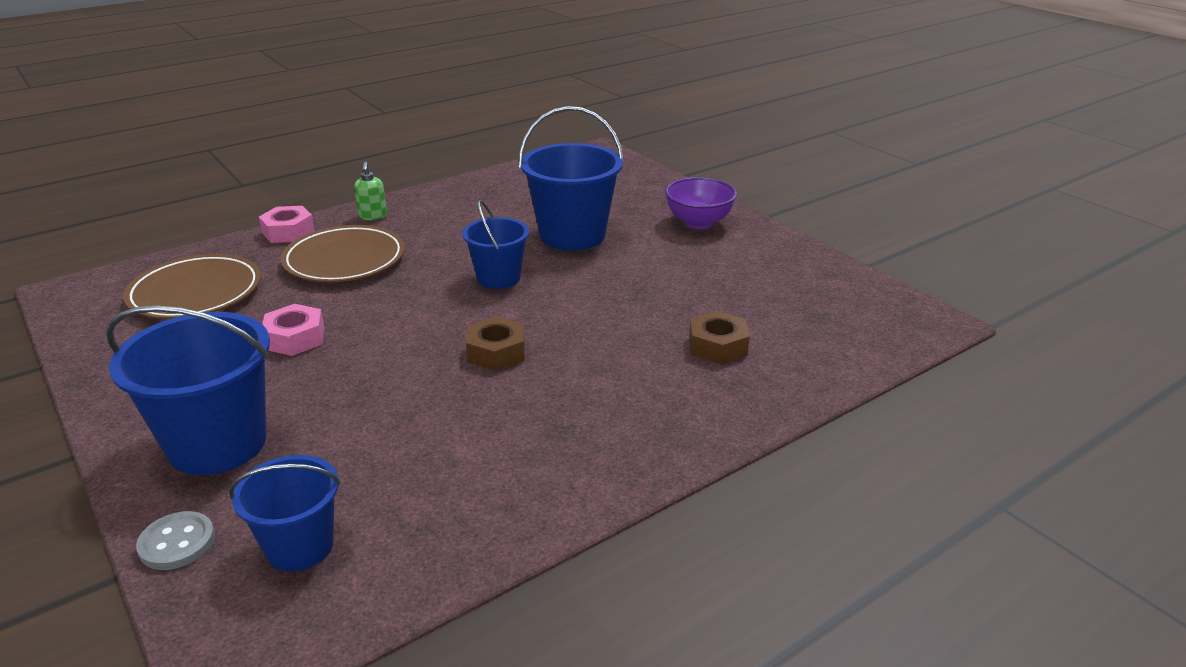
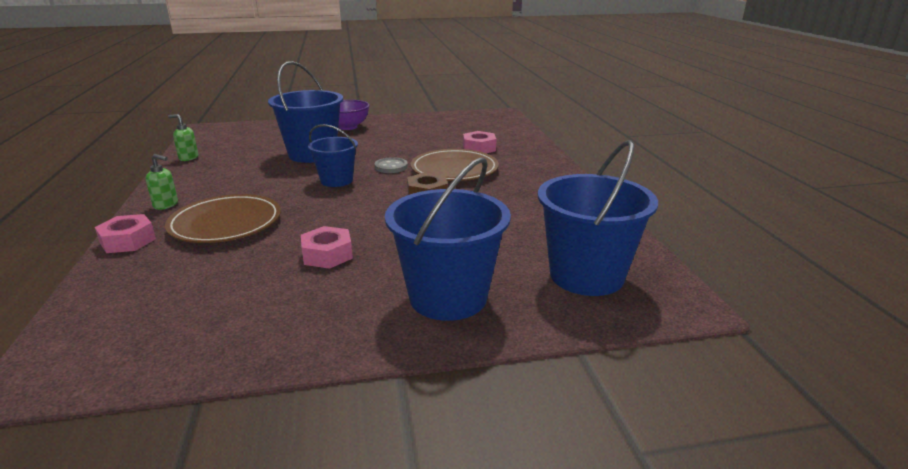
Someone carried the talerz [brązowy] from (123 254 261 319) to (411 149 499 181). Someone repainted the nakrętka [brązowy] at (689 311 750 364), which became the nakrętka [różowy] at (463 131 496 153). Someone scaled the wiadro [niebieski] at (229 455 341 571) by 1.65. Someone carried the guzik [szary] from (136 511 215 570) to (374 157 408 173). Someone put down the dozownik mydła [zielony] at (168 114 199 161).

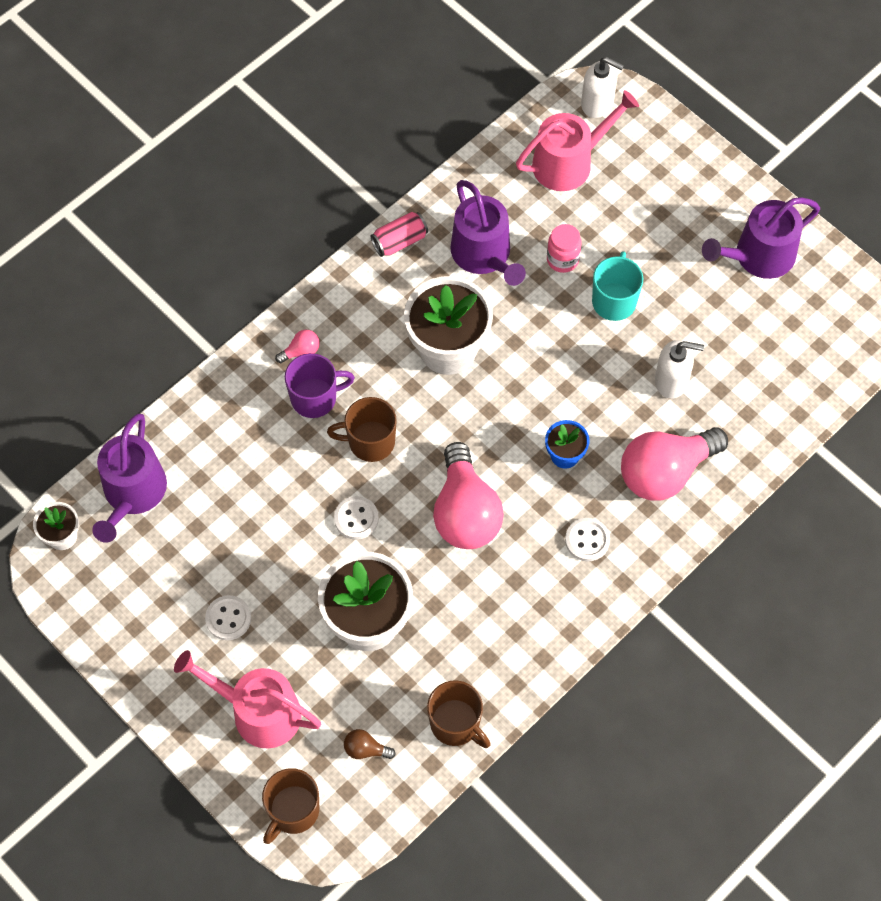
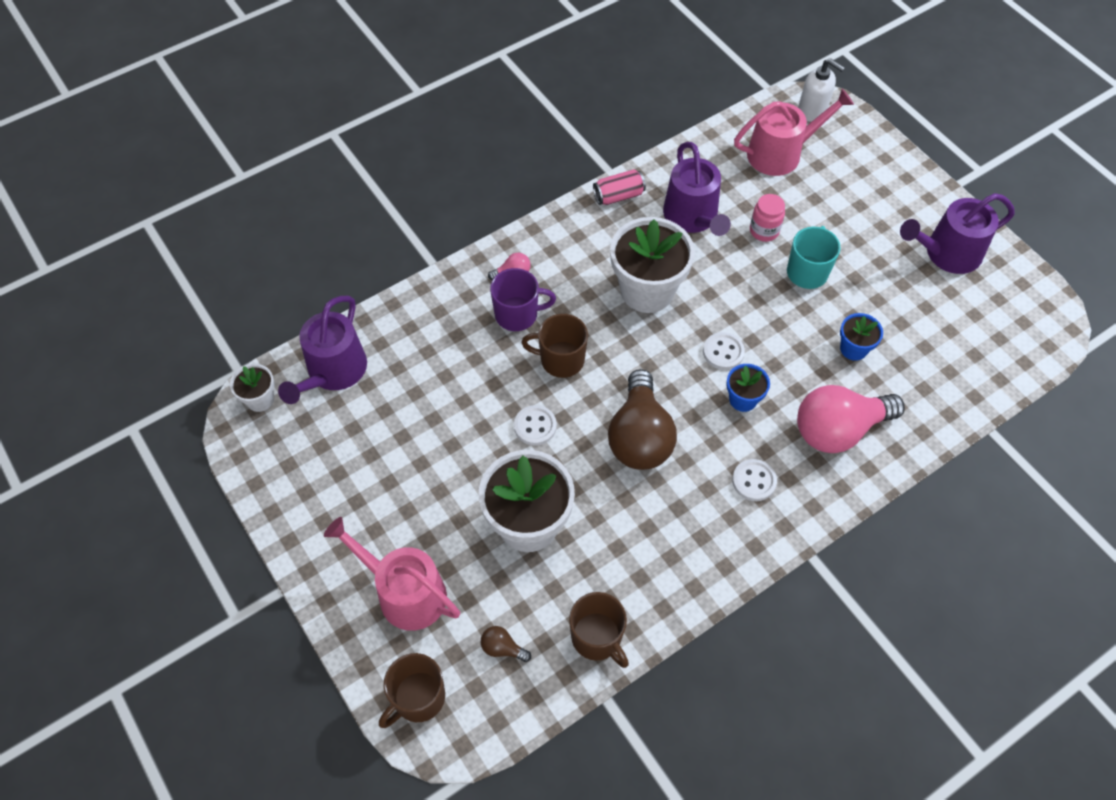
Someone swapped the dozownik mydła [biały] at (655 340 704 399) for the doniczka [niebieski] at (840 313 883 361). Someone repainted the żarówka [różowy] at (433 442 504 549), which became the żarówka [brązowy] at (608 369 677 470). Someone carried the guzik [biały] from (205 595 251 640) to (703 332 745 370).

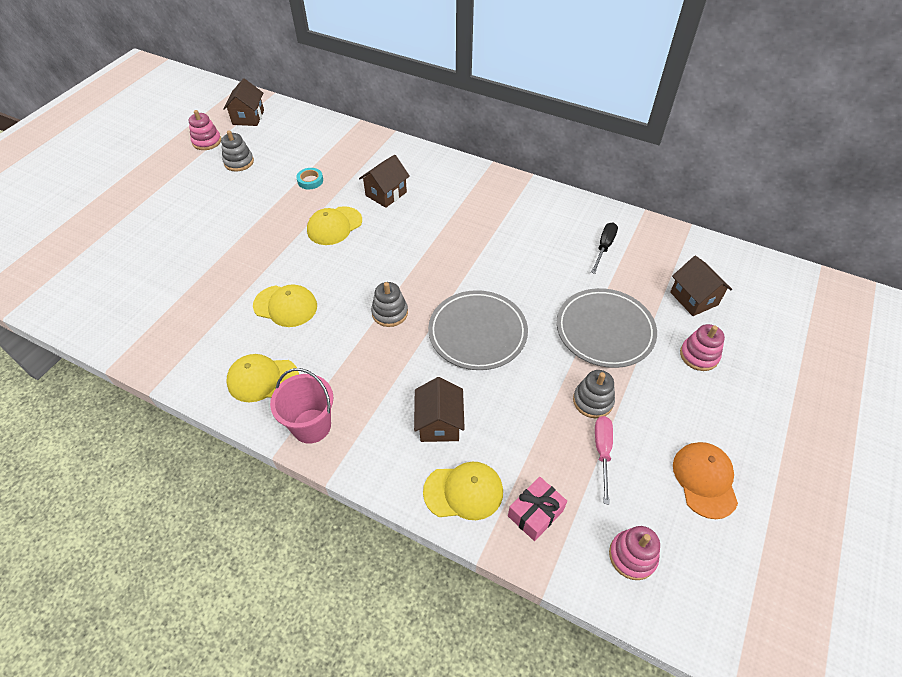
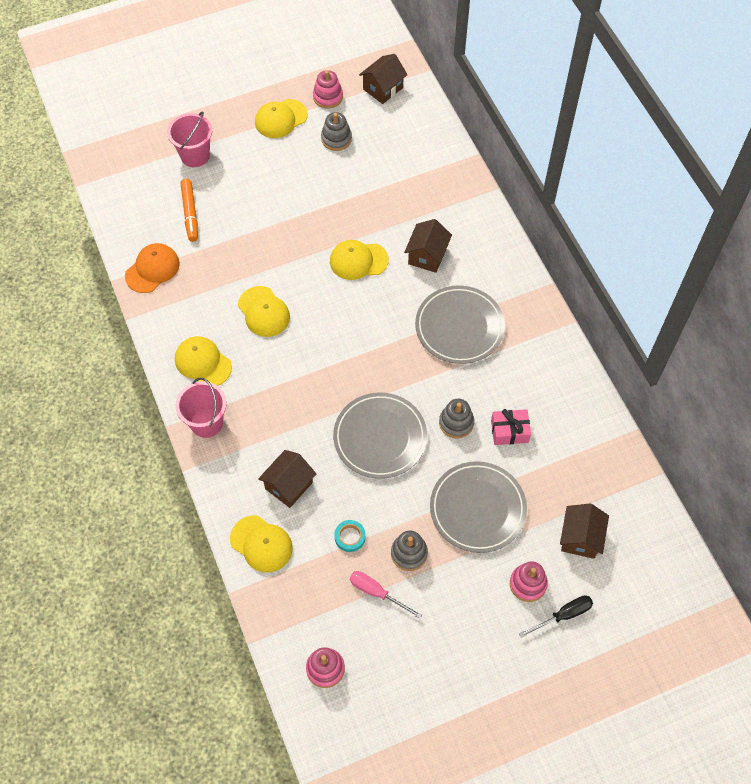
Someone rotated the domek [brązowy] at (359 155 410 208) by 60 degrees counterclockwise. Someone carried the taśma klejąca [turkusowy] from (296 168 323 189) to (334 520 366 552). Someone carried the śrubokręt [czarny] from (591 222 618 274) to (519 595 593 638). Someone carried the zabawka nakładanka [szary] from (371 282 408 327) to (439 399 474 439). Someone rotated the śrubokręt [różowy] at (595 416 613 504) by 105 degrees counterclockwise. Someone carried the czapka [pomarańczowy] from (673 442 738 519) to (125 243 180 293). Someone carried the prezent [różowy] from (508 477 567 541) to (491 409 531 445). Someone put down the czapka [żółty] at (255 99 308 138). Someone put down the wiadro [różowy] at (167 111 212 167). Someone put down the flamaster [pomarańczowy] at (180 179 198 242). Someone put down the talerz [szary] at (415 285 505 364).

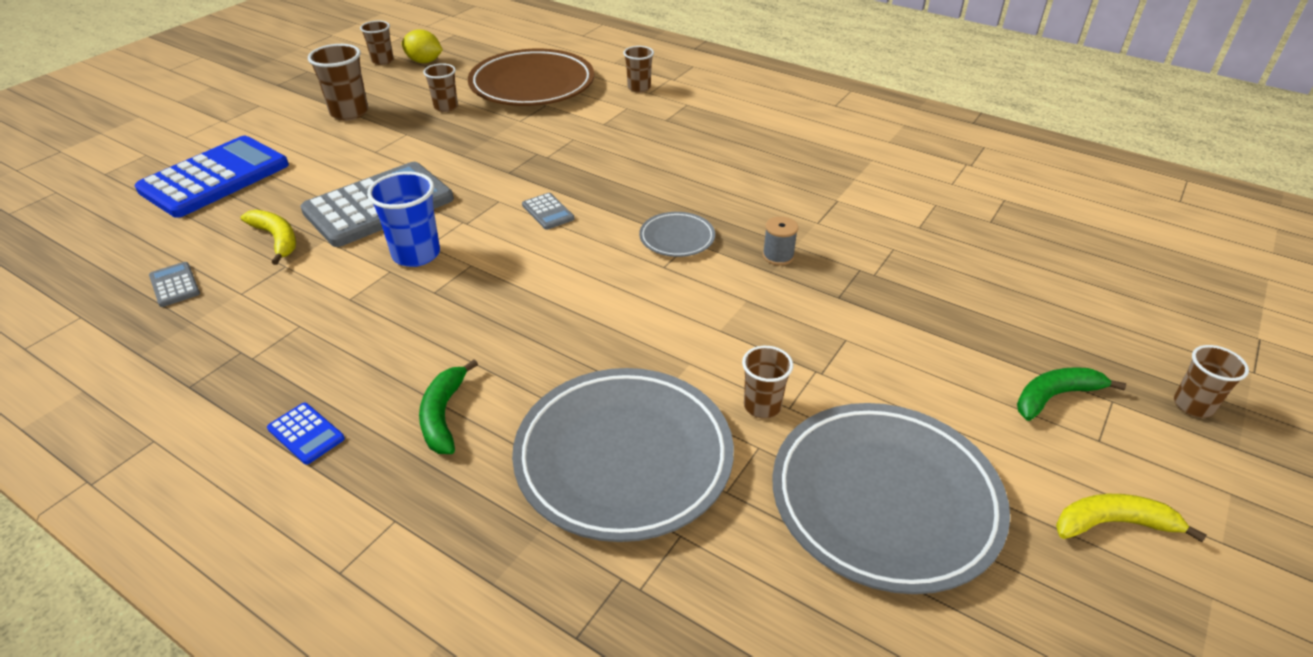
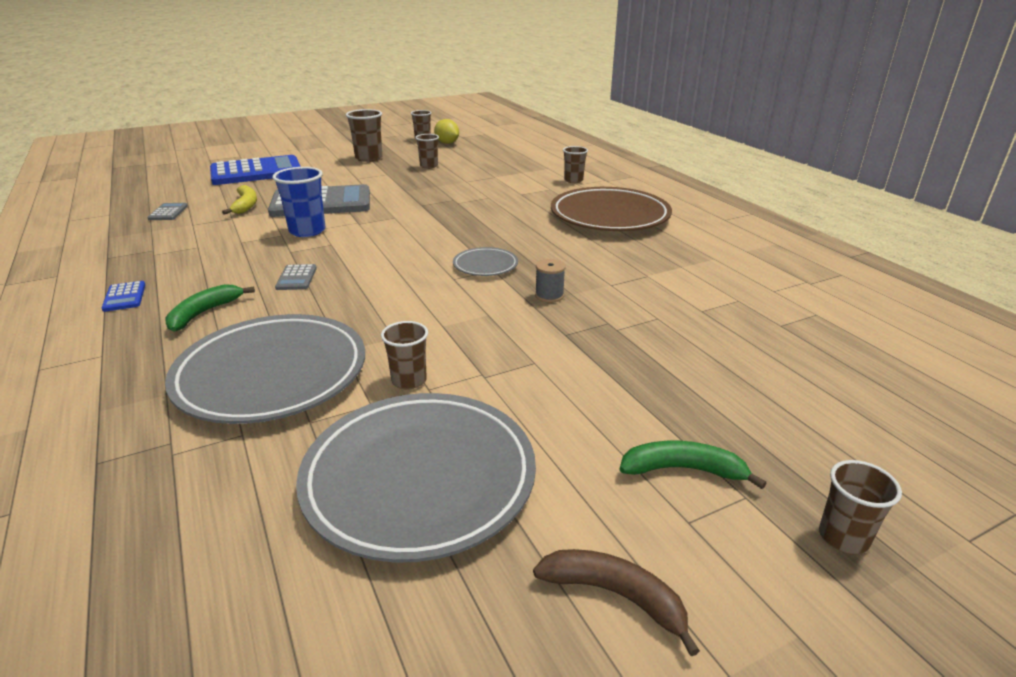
Someone carried the talerz [brązowy] from (468 49 594 106) to (551 187 672 231). Someone carried the kalkulator [szary] from (522 193 575 230) to (275 264 317 290). Someone repainted the banan [żółty] at (1056 494 1207 542), which became the banan [brązowy] at (533 549 700 656).

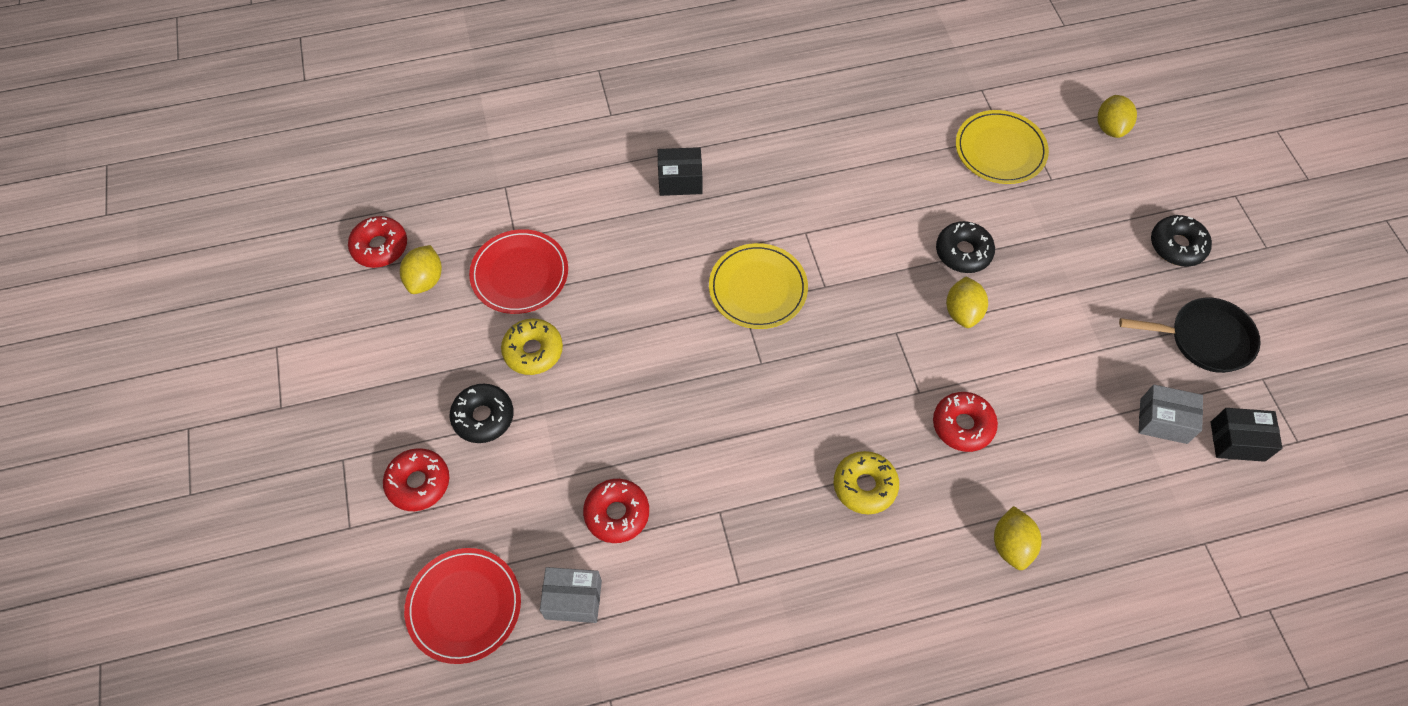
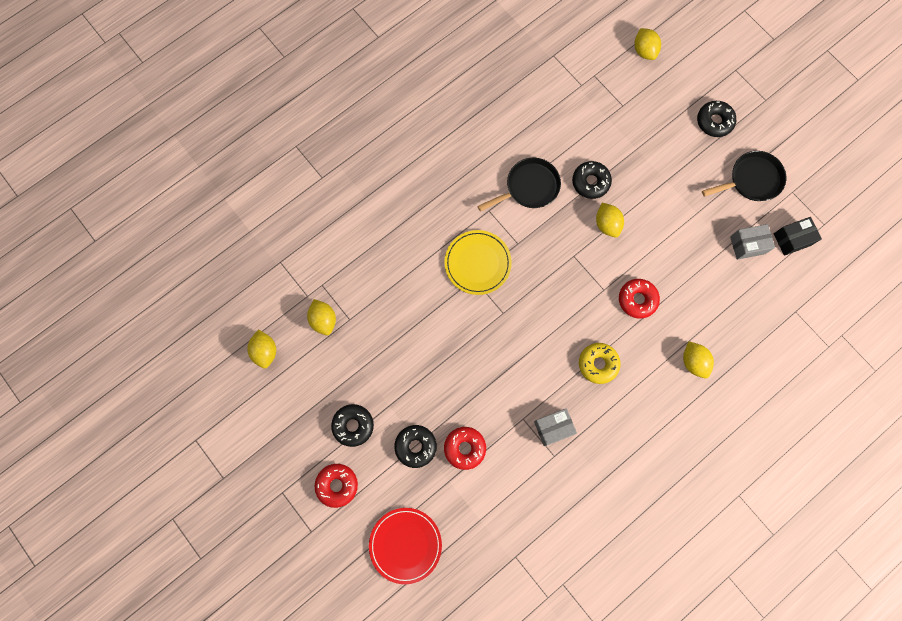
Someone took away the talerz [żółty] at (956 110 1049 184). Someone took away the pudełko [czarny] at (658 147 702 196). Someone took away the donut [czerwony] at (348 216 407 268). Someone swapped the talerz [czerwony] at (469 229 568 314) for the cytryna [żółty] at (307 299 336 335). Someone took away the donut [żółty] at (501 319 563 375). Someone carried the pudełko [szary] from (540 567 602 623) to (534 408 577 446). Someone put down the patelnia [czarny] at (478 158 561 212). Someone put down the donut [czarny] at (394 425 437 468).

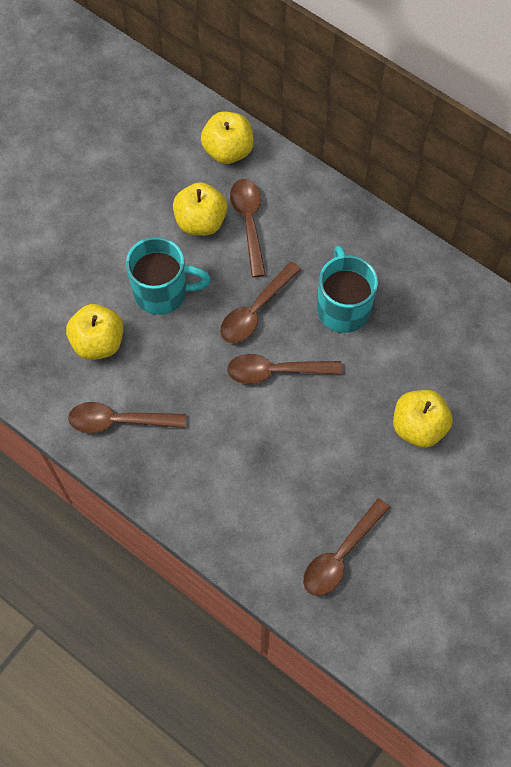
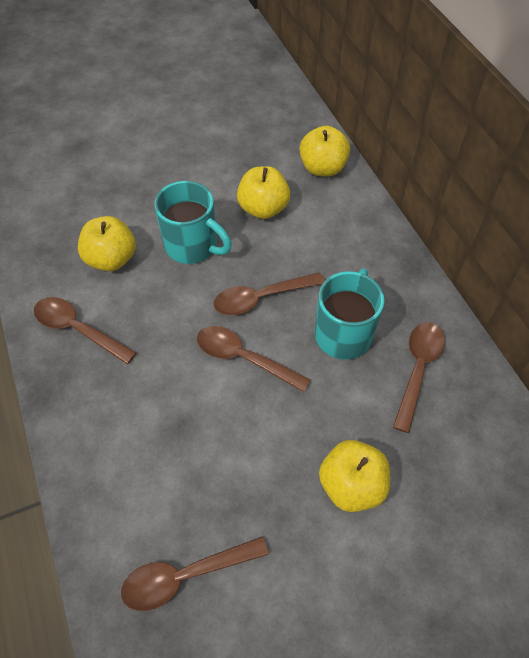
Someone carried the łyżka [brązowy] from (230 179 266 277) to (393 322 445 433).

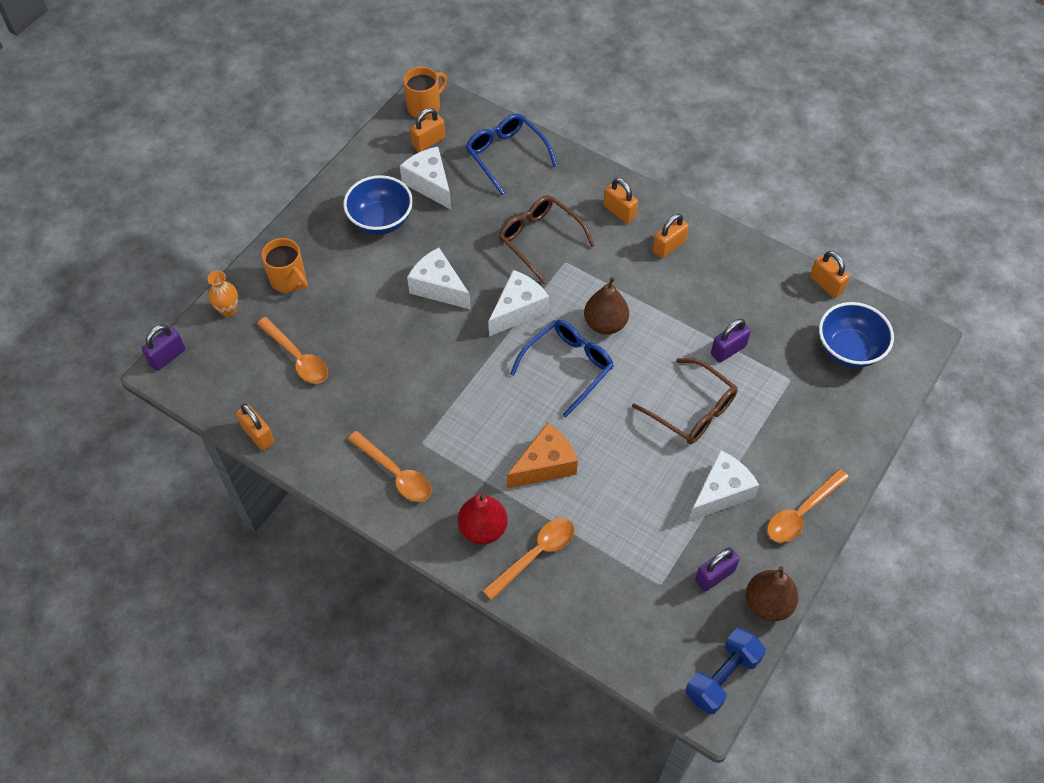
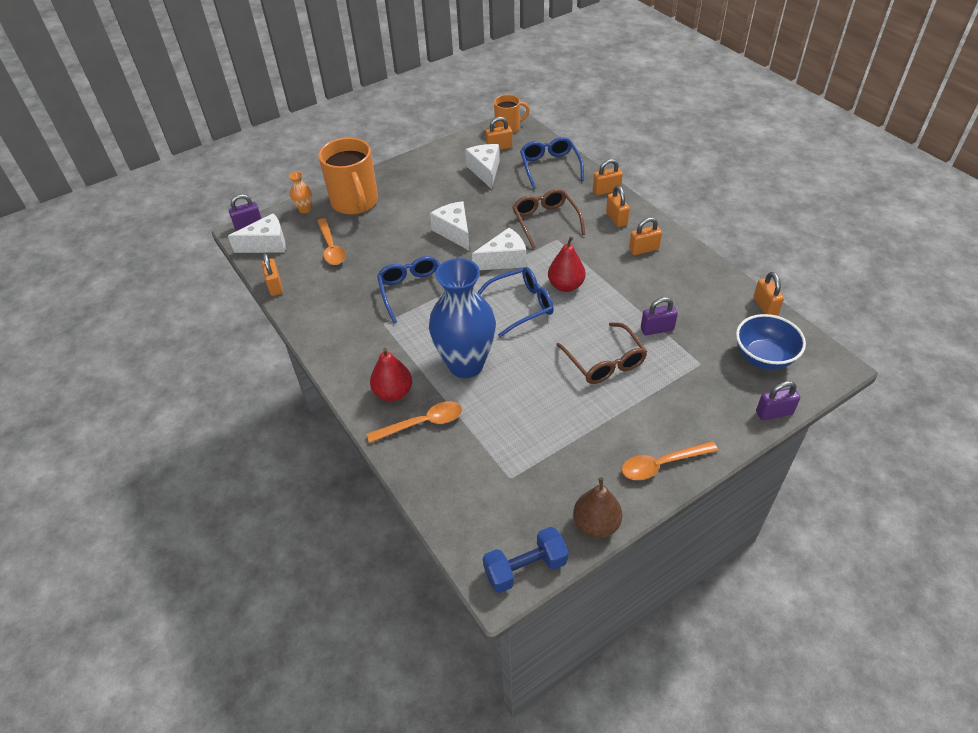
Someone took away the miska [niebieski] at (343 175 413 235). Someone scaled the kubek [pomarańczowy] at (261 238 308 293) by 1.77. Someone repainted the gruszka [brązowy] at (584 277 629 335), which became the gruszka [czerwony] at (548 236 586 292). Someone swapped the ser [pomarańczowy] at (507 423 578 488) for the wazon [niebieski] at (429 258 496 378). Someone took away the łyżka [pomarańczowy] at (348 431 432 502). Someone carried the ser [biały] from (689 450 759 521) to (228 213 286 253). Someone carried the kłódka [fioletowy] from (695 547 740 591) to (756 381 800 421). Someone put down the kłódka [pomarańczowy] at (593 159 623 195). Someone put down the okulary [niebieski] at (377 256 441 323).

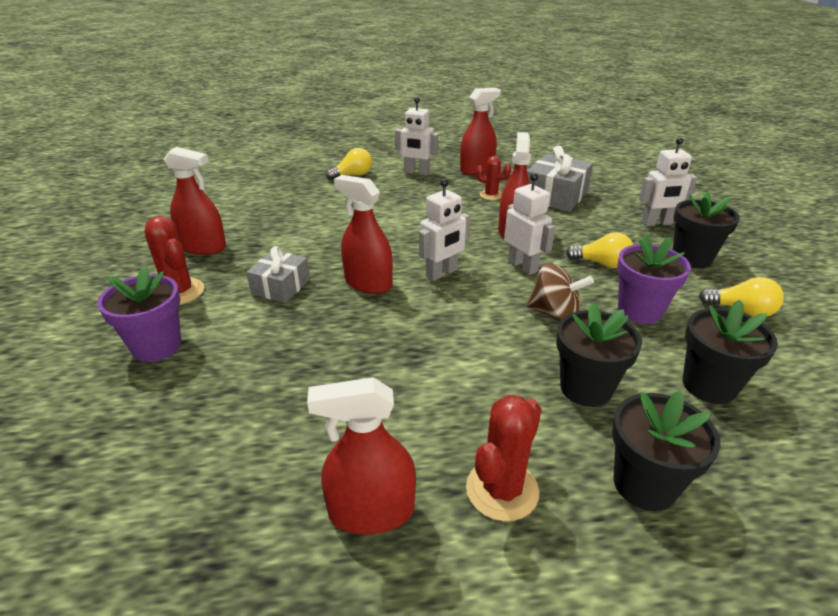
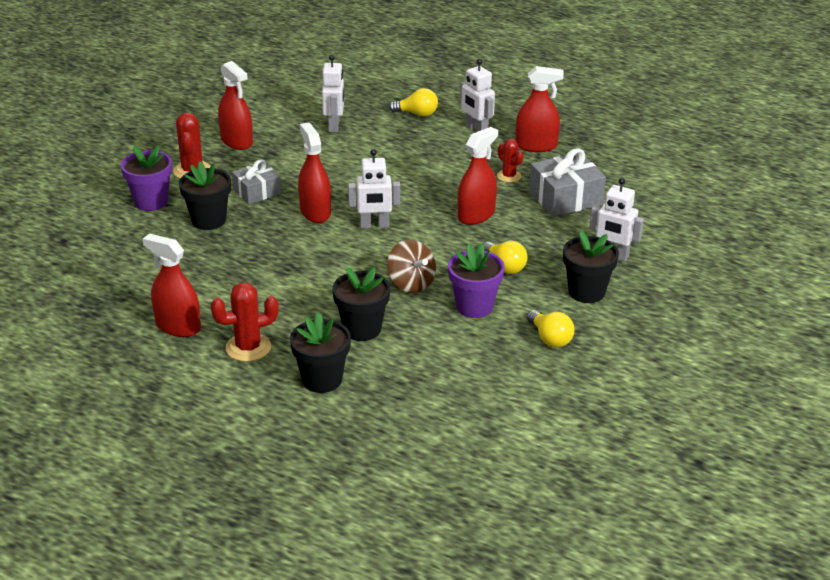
Someone carried the robot [biały] from (504 173 555 275) to (322 55 344 132). Someone carried the doniczka [czarny] from (683 300 778 404) to (179 161 231 230).

